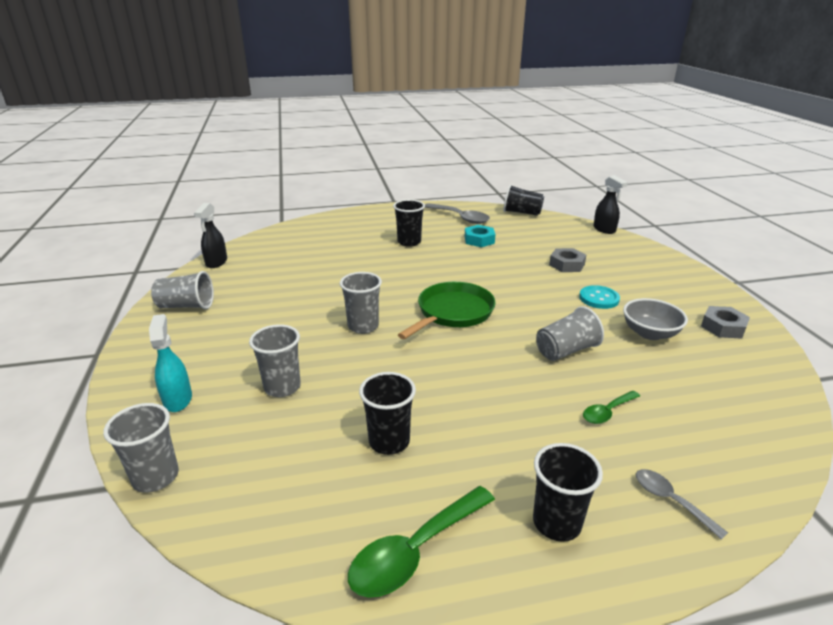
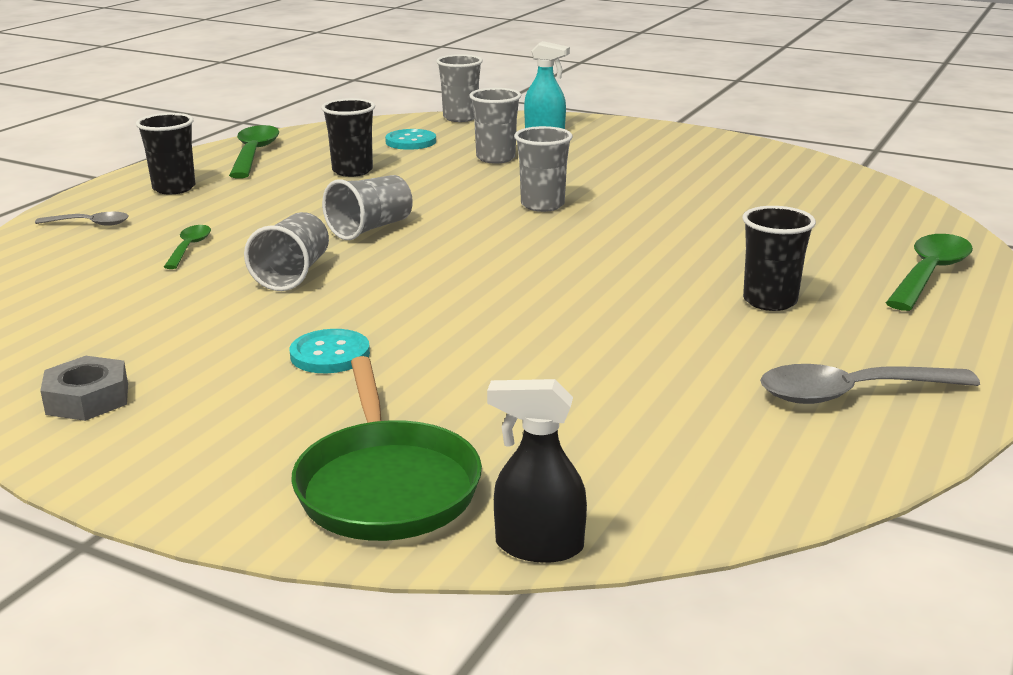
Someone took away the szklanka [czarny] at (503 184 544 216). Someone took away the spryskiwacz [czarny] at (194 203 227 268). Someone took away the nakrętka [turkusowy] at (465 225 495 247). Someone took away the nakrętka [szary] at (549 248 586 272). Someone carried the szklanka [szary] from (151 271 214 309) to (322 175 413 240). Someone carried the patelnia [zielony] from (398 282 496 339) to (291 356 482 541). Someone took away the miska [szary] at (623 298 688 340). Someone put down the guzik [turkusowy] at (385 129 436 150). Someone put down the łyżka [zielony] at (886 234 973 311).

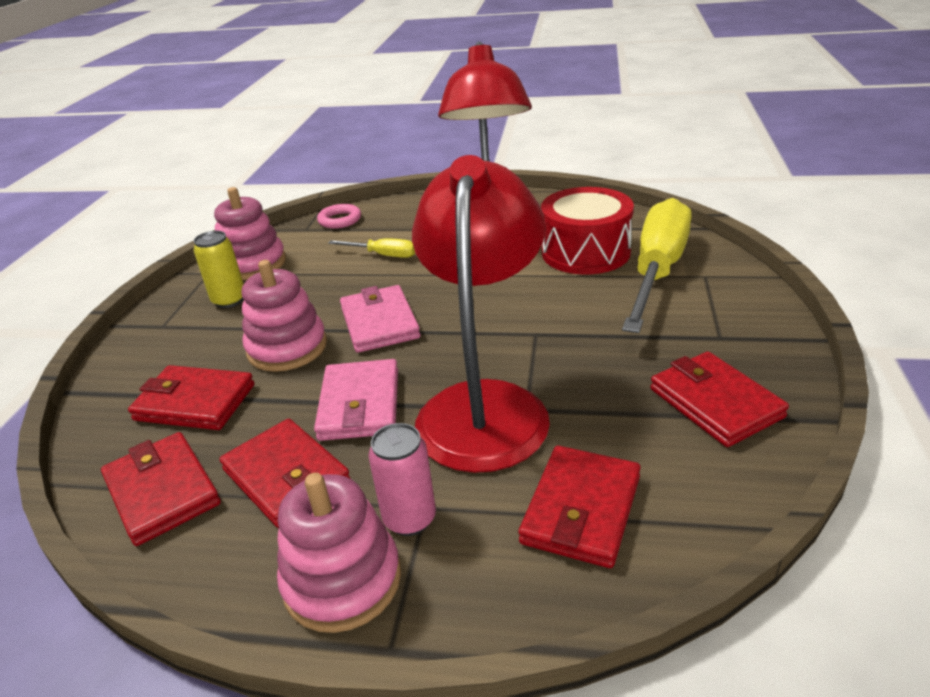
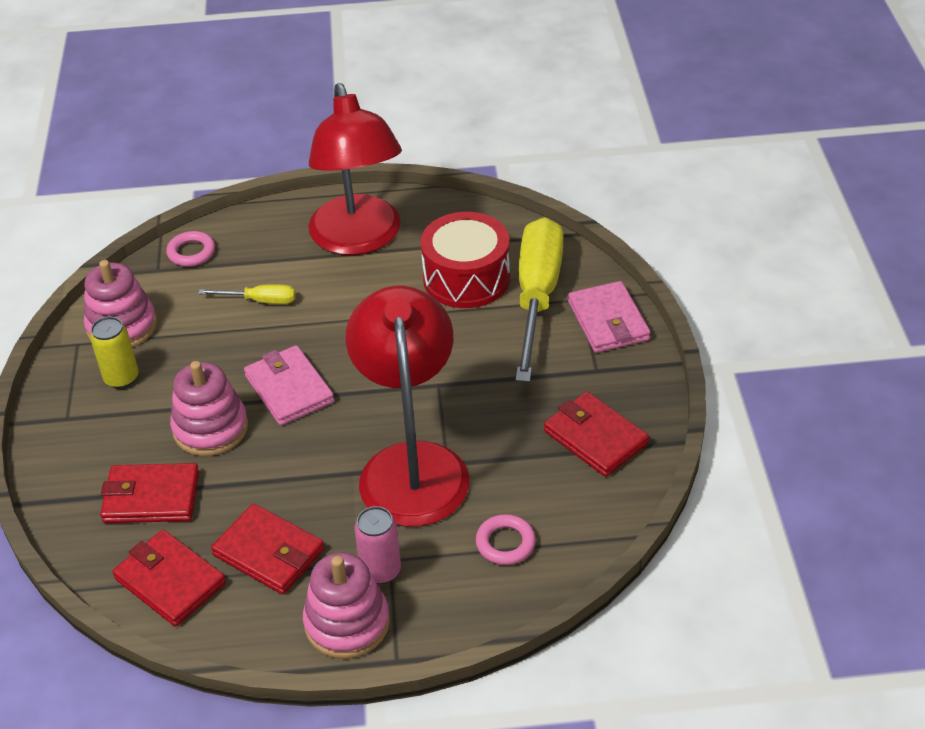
Someone carried the portfel [różowy] from (314 359 398 441) to (568 281 651 353). Someone swapped the portfel [czerwony] at (518 446 641 568) for the pierścień [różowy] at (476 514 536 565).

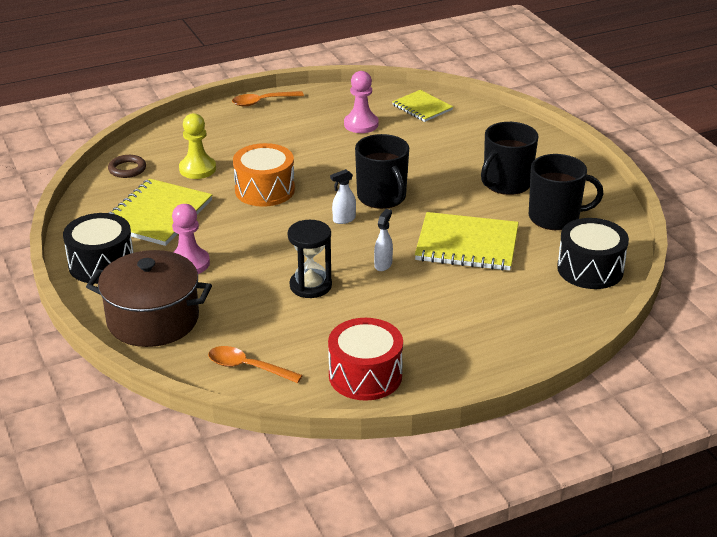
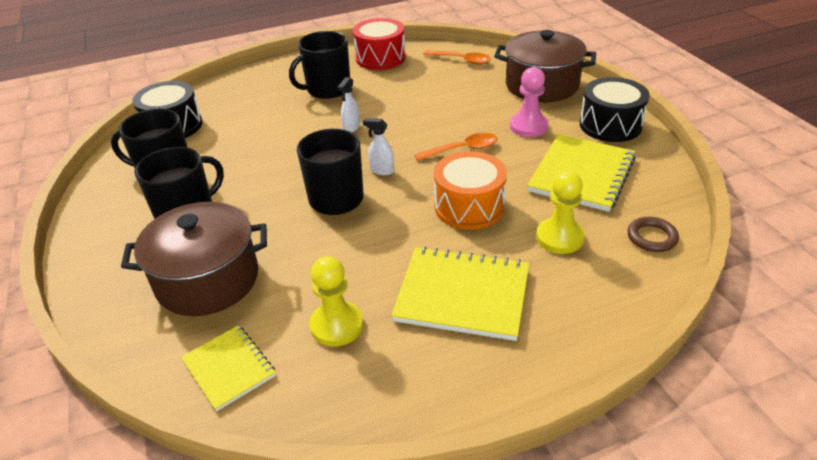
Someone repainted the pionek [różowy] at (344 71 379 133), which became the pionek [żółty] at (309 256 363 347). Someone carried the łyżka [pomarańczowy] from (232 91 304 107) to (414 133 498 161). Someone rotated the spryskiwacz [biały] at (330 169 356 224) by 135 degrees counterclockwise. Someone carried the zeszyt [żółty] from (415 212 519 271) to (391 246 529 341). Someone took away the klepsydra [czarny] at (288 220 332 298). Someone put down the kubek [czarny] at (289 31 350 99). Someone put down the garnek [brązowy] at (121 202 267 316).

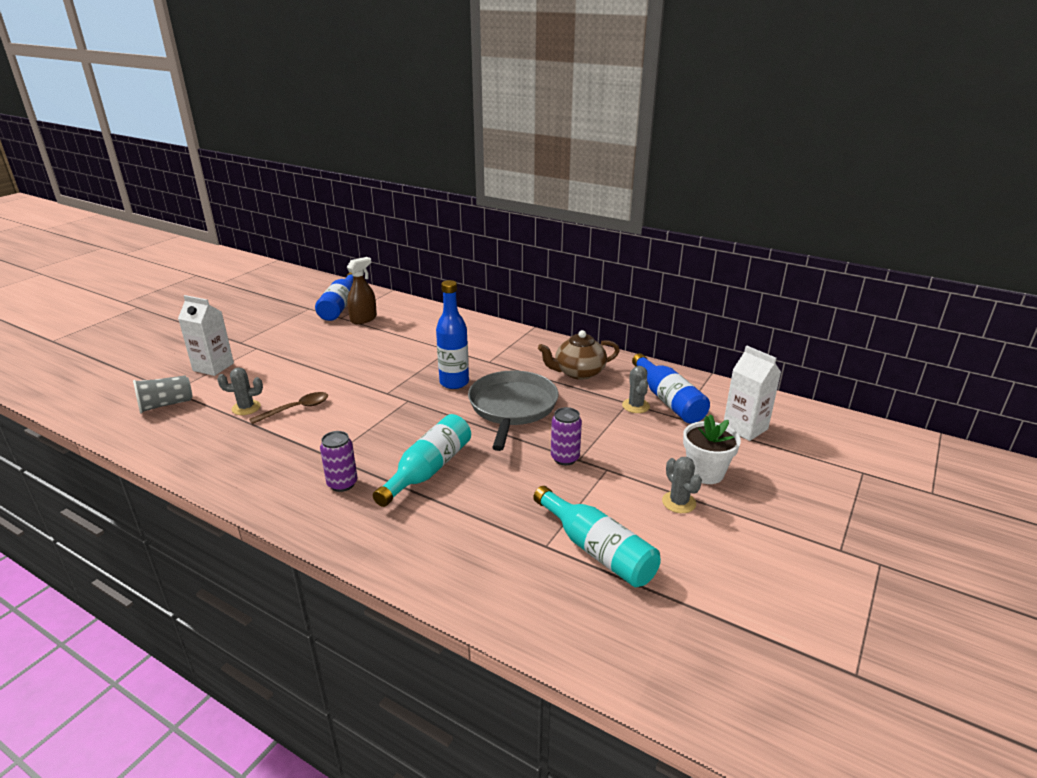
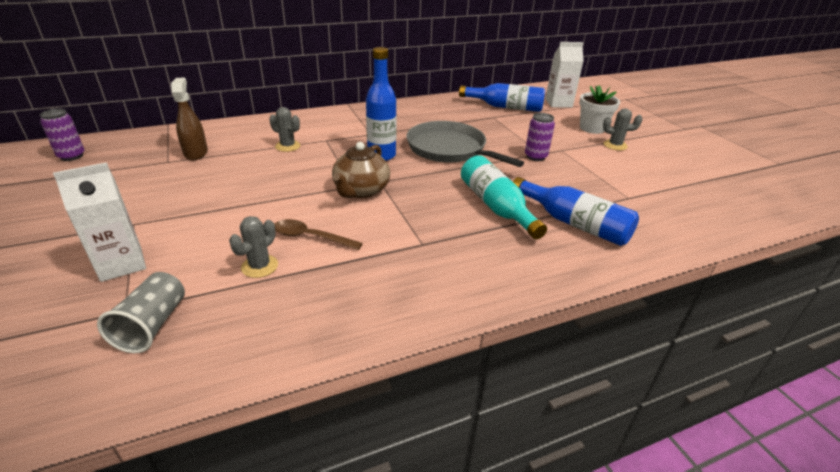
Someone carried the butelka [niebieski] from (315 272 353 321) to (513 177 639 246). Someone carried the imbryk [brązowy] from (538 330 620 380) to (332 142 390 198). Someone carried the kaktus [szary] from (622 366 650 413) to (269 107 301 152). Someone rotated the łyżka [brązowy] at (249 392 328 424) by 75 degrees counterclockwise. Someone carried the puszka [fioletowy] from (320 431 357 492) to (40 109 85 161). Someone took away the butelka [turkusowy] at (533 486 661 587).

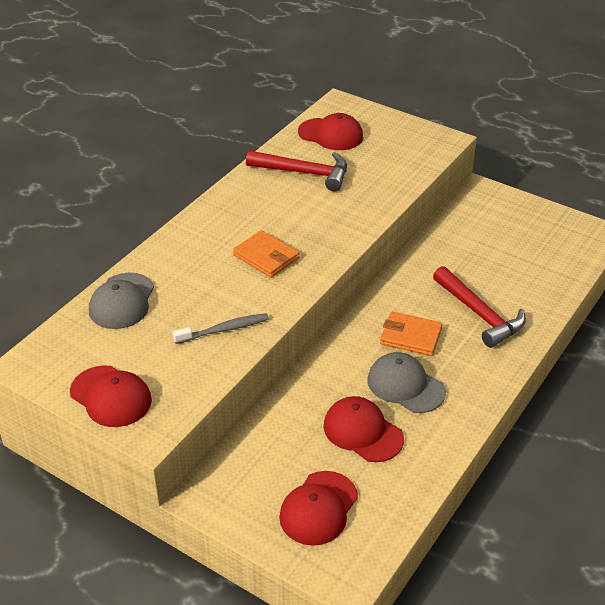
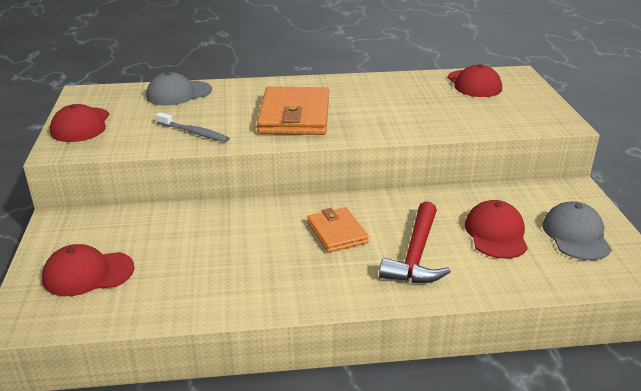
Someone took away the młotek [czerwony] at (246 150 347 191). Someone scaled the portfel [pomarańczowy] at (233 230 299 278) by 1.73. Someone carried the czapka [szary] from (368 352 446 413) to (542 201 612 261). Someone carried the czapka [czerwony] from (324 396 404 462) to (465 200 528 259).

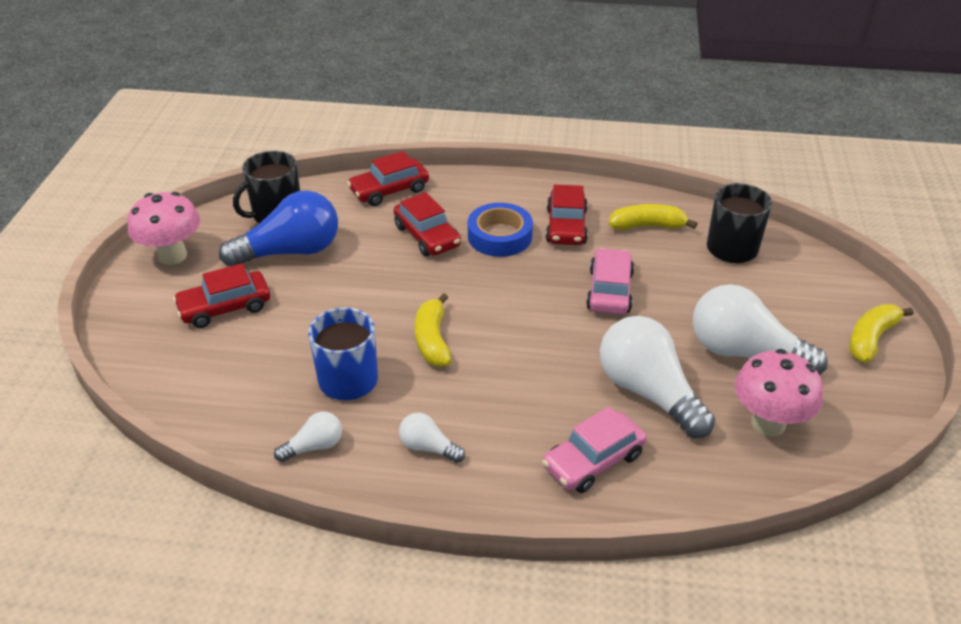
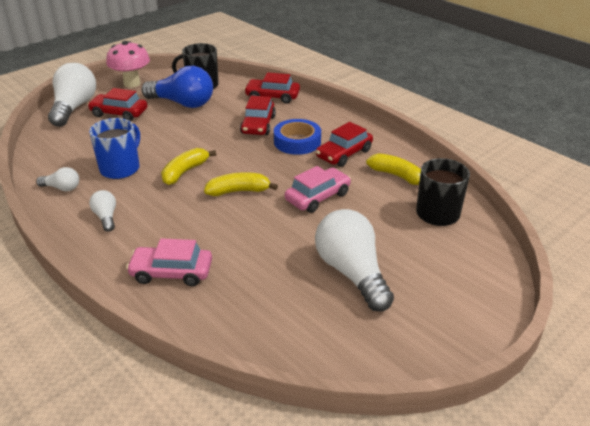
Someone carried the banan [żółty] from (849 304 913 363) to (204 172 278 196). Someone carried the żarówka [biały] from (600 316 715 438) to (48 63 96 127). Someone took away the grzyb [różowy] at (735 349 823 437).

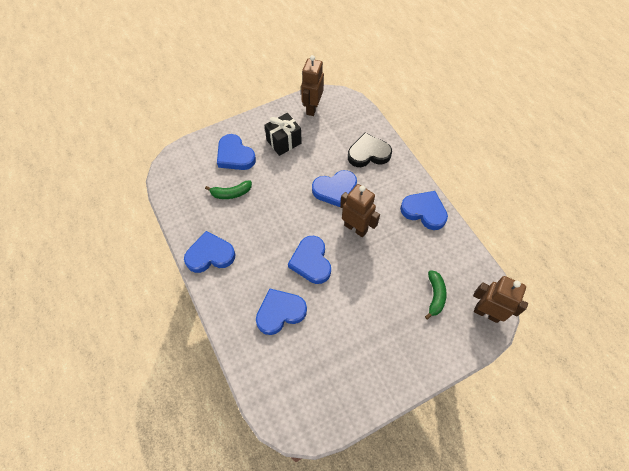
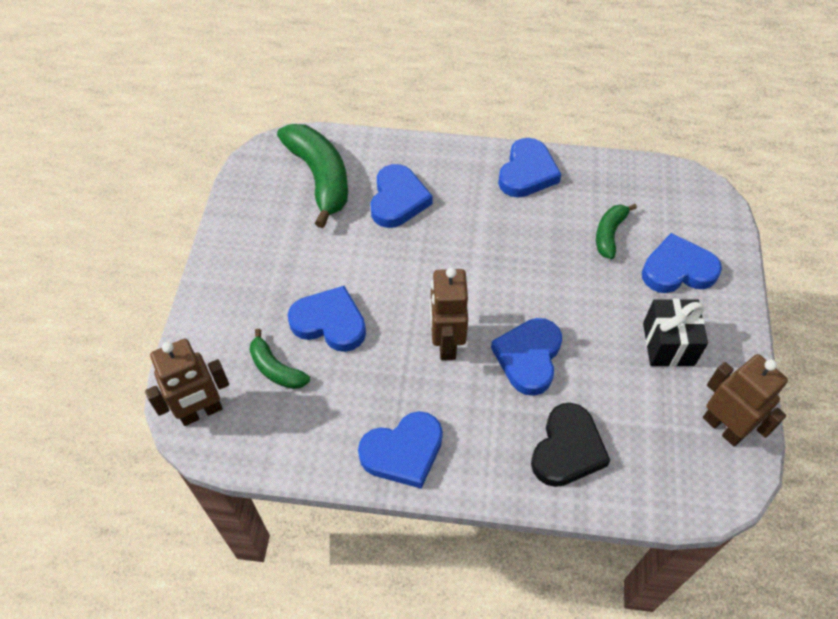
Someone rotated the robot [brązowy] at (340 184 380 238) by 105 degrees clockwise. Someone carried the serce [niebieski] from (288 236 331 284) to (288 286 366 352). Someone put down the banan [zielony] at (277 124 348 228).

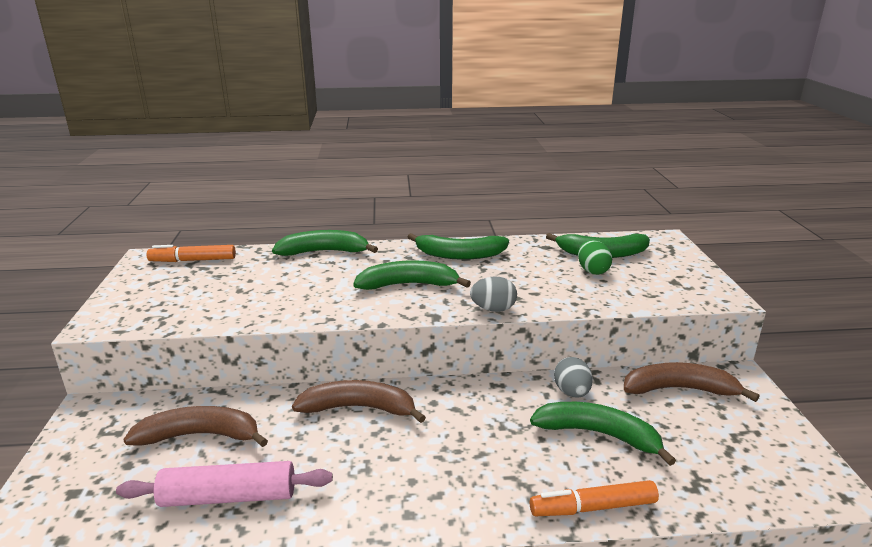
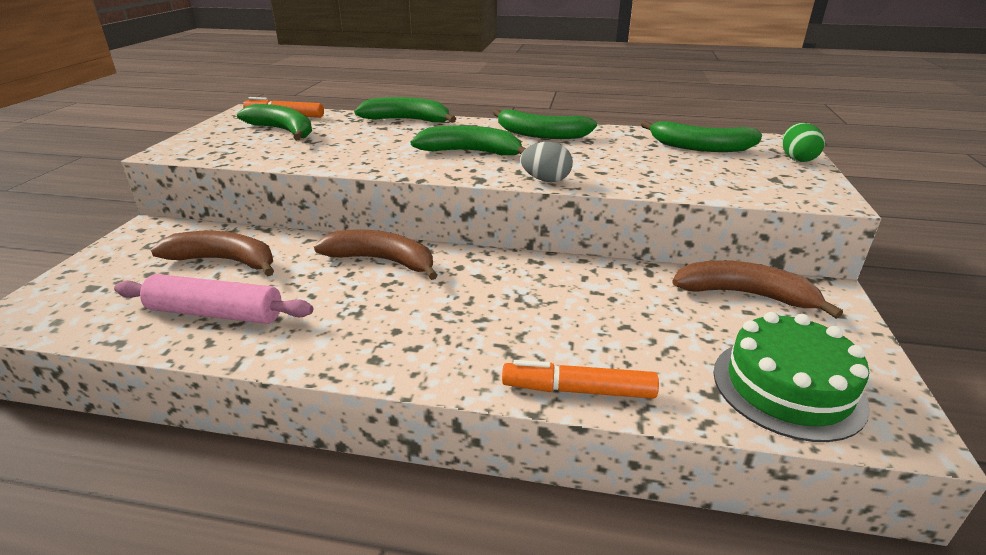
Someone carried the jajko [zielony] from (578 240 612 275) to (782 123 825 162). Someone took away the jajko [szary] at (554 357 593 398). Someone carried the banan [zielony] from (530 402 676 466) to (237 104 312 141). Someone put down the tort [zielony] at (713 312 870 442).

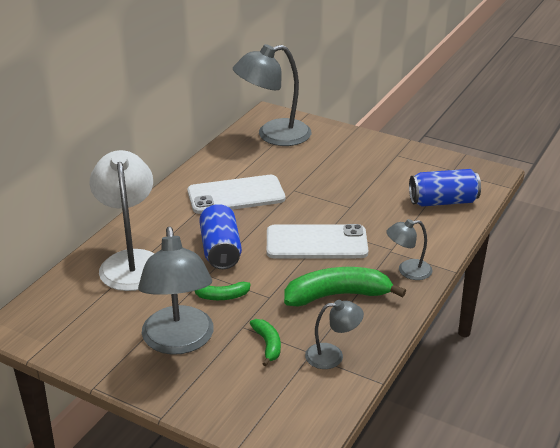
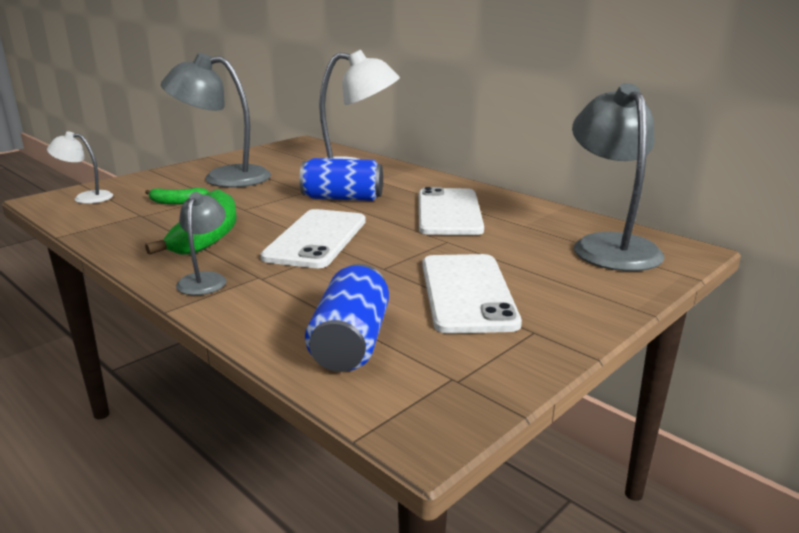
Someone took away the banan [zielony] at (195 282 250 300). Someone took away the lampka [szary] at (305 300 364 369). Someone put down the lampka [biały] at (47 131 113 204). Someone put down the telefon [biały] at (422 254 522 334).

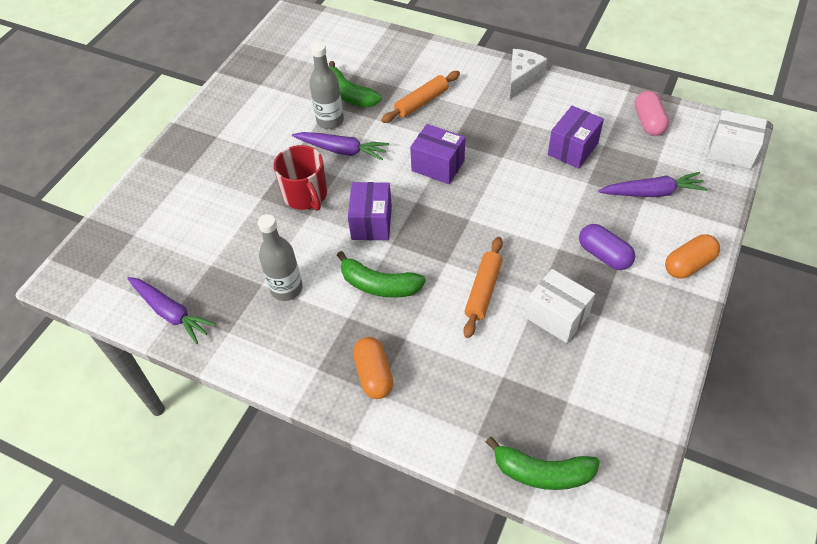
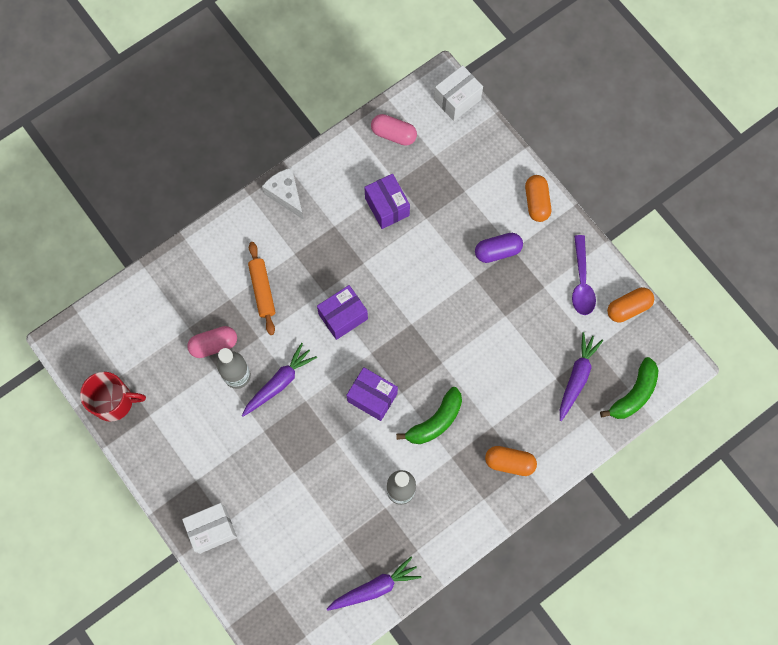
Someone swapped the banan [zielony] at (329 61 382 107) for the kapsułka [różowy] at (187 326 237 358). Someone carried the kubek [czerwony] from (273 145 327 211) to (80 372 146 422). Someone carried the marchewka [fioletowy] from (598 172 708 197) to (560 332 603 421). Someone took away the wałek do ciasta [pomarańczowy] at (464 237 503 338). Someone carried the pudełko [biały] from (525 269 595 343) to (182 503 237 554). Someone put down the łyżka [fioletowy] at (572 235 596 315). Someone put down the kapsułka [pomarańczowy] at (607 287 654 323).

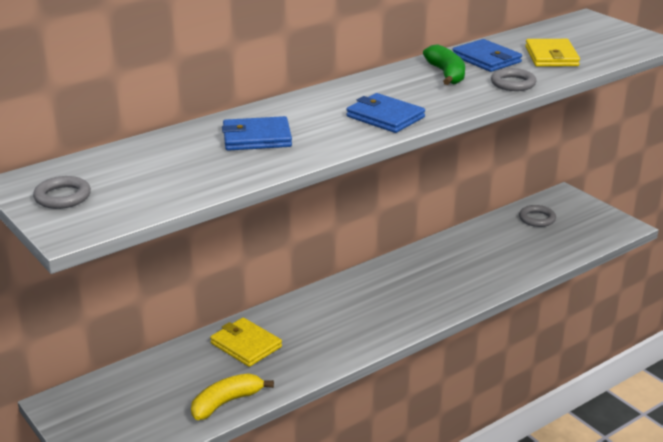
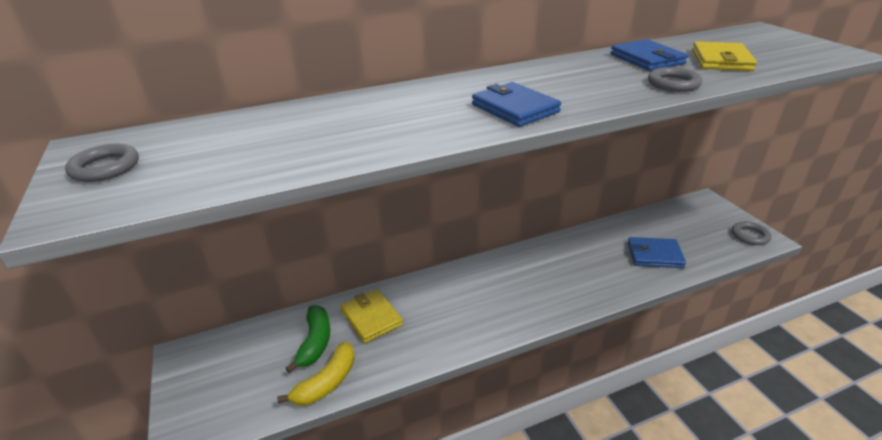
Someone carried the banan [zielony] from (423 44 465 85) to (286 305 330 373). Someone carried the portfel [niebieski] from (222 116 292 151) to (628 237 686 268). Someone carried the pierścień [szary] from (519 205 556 227) to (732 221 771 245). Someone rotated the banan [żółty] at (191 373 274 420) by 150 degrees clockwise.

